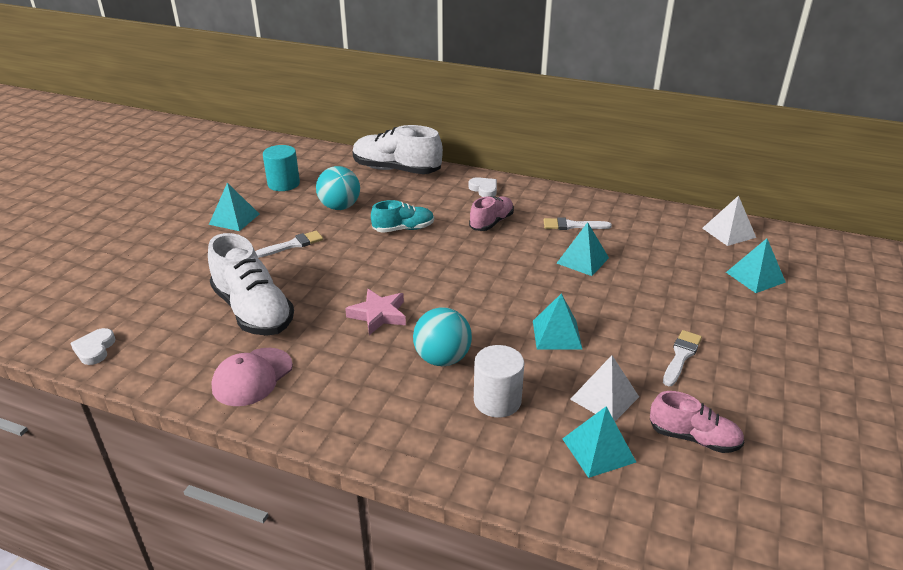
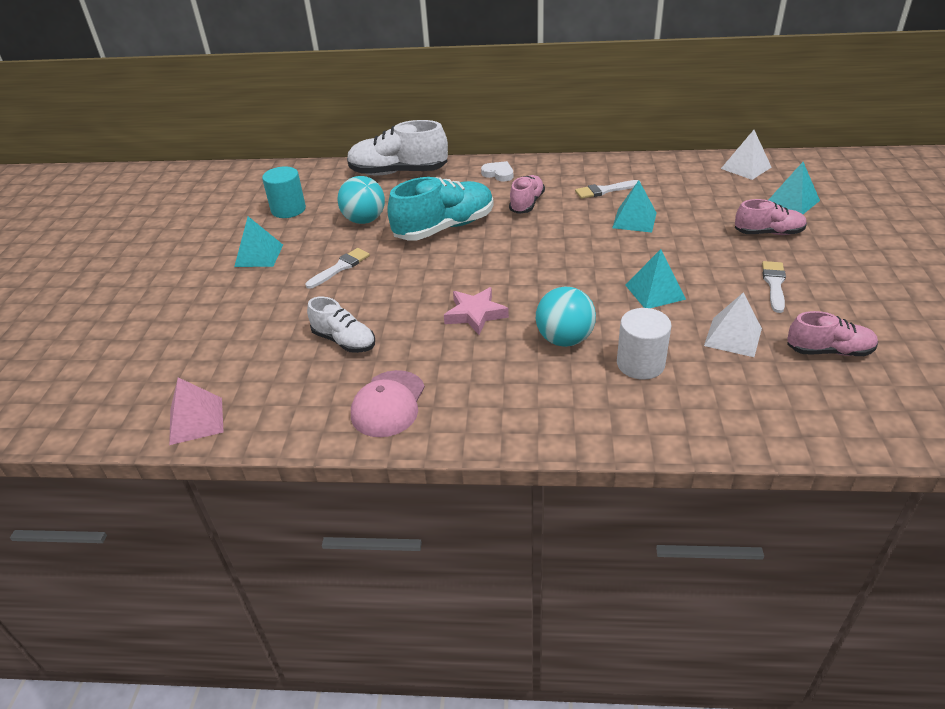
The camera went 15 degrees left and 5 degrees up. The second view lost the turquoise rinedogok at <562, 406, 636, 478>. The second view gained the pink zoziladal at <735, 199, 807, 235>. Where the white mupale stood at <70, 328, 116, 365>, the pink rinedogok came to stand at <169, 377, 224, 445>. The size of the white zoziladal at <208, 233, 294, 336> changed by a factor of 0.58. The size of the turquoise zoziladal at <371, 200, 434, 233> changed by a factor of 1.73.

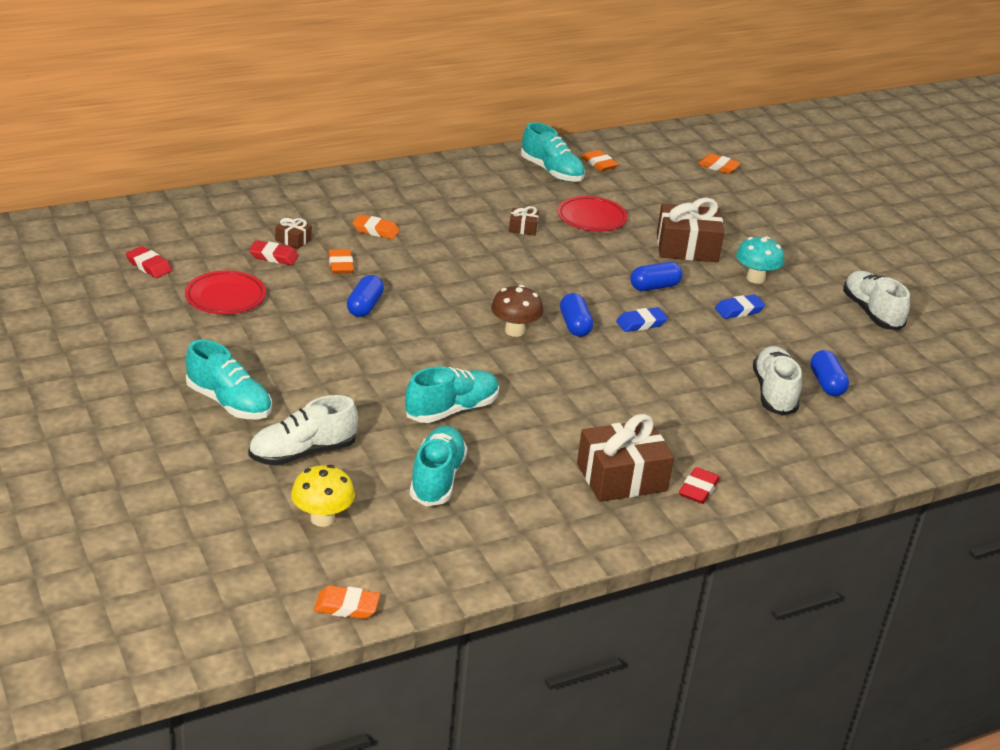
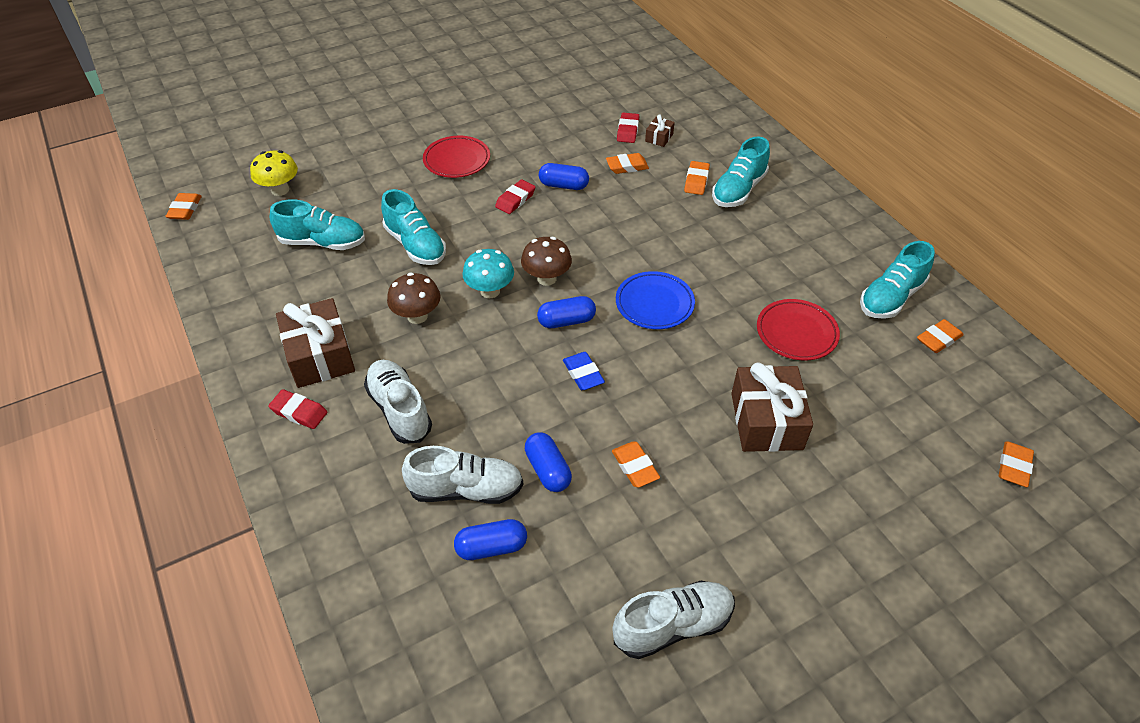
The camera went 90 degrees right and 15 degrees up. The second view lost the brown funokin at <509, 206, 539, 236>. The second view gained the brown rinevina at <387, 272, 440, 324>. The second view gained the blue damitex at <616, 271, 695, 329>. The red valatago ended up elsewhere, having gone from <126, 246, 172, 278> to <495, 180, 535, 214>. The red damitex ended up elsewhere, having gone from <185, 271, 266, 314> to <423, 136, 490, 178>. The turquoise zoziladal ended up elsewhere, having gone from <186, 340, 272, 419> to <712, 137, 770, 207>. The white zoziladal ended up elsewhere, having gone from <248, 395, 358, 466> to <364, 360, 432, 444>. The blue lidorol ended up elsewhere, having gone from <630, 262, 682, 291> to <525, 432, 572, 492>. The turquoise rinevina ended up elsewhere, having gone from <736, 236, 784, 284> to <462, 249, 514, 298>. What was the blue valatago at <715, 295, 765, 319> turned into the orange valatago at <612, 442, 660, 488>.

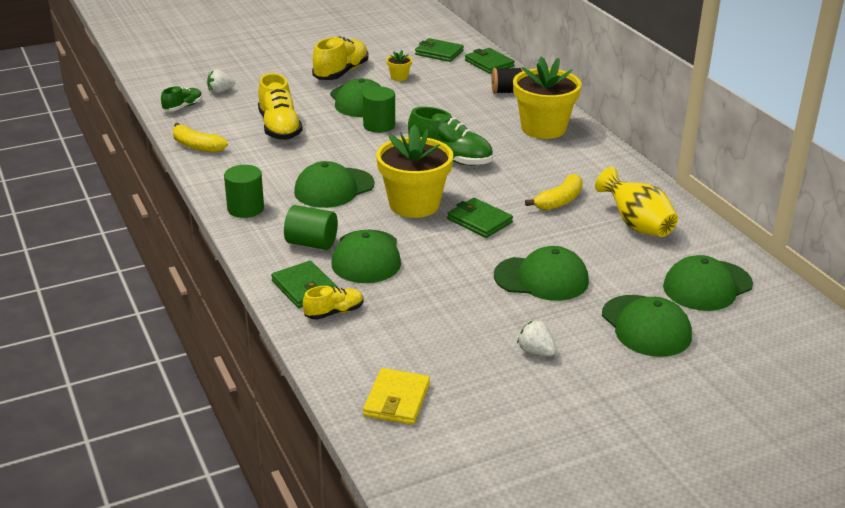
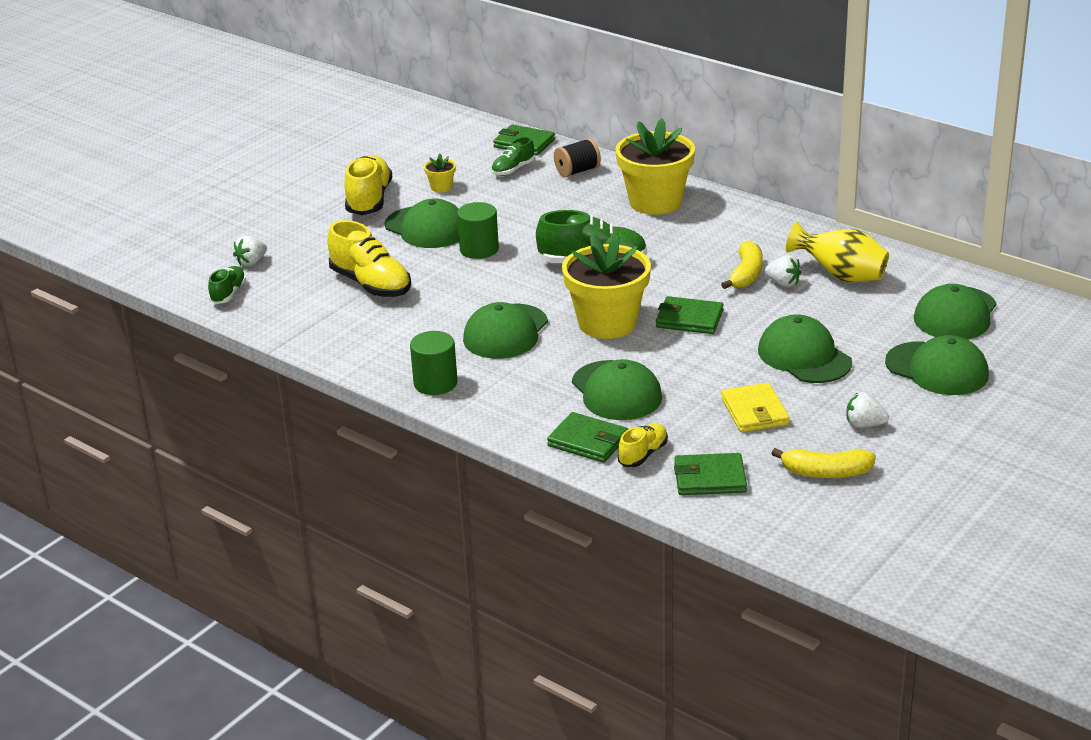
The camera went 25 degrees left and 0 degrees up. The second view lost the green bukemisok at <284, 205, 338, 250>. The second view gained the green zoziladal at <491, 137, 535, 176>. The second view gained the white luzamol at <764, 255, 802, 287>. The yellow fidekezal ended up elsewhere, having gone from <173, 123, 228, 153> to <771, 448, 876, 478>. The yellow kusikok ended up elsewhere, having gone from <363, 368, 430, 425> to <721, 383, 790, 433>. The green kusikok ended up elsewhere, having gone from <415, 38, 464, 62> to <674, 453, 747, 495>. The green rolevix at <494, 246, 589, 301> ended up facing another way, 105 degrees counterclockwise from before.

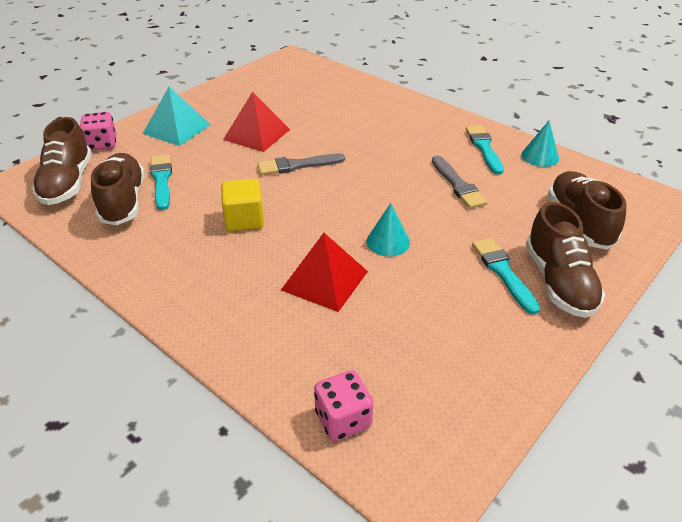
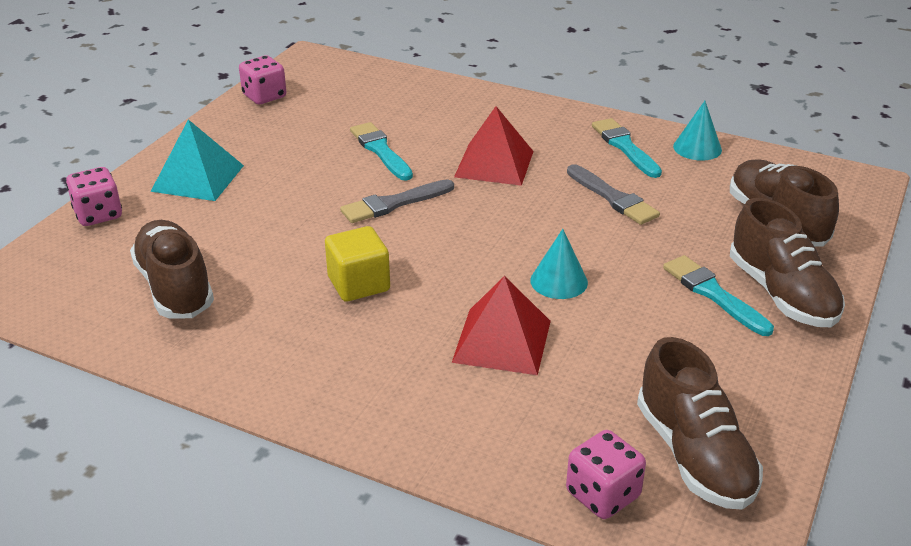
The camera went 15 degrees left and 5 degrees down. The second view gained the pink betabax at <239, 56, 286, 104>. The brown zoziladal ended up elsewhere, having gone from <32, 117, 92, 205> to <637, 337, 763, 510>. The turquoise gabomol ended up elsewhere, having gone from <150, 155, 172, 210> to <350, 122, 413, 181>. The red rinedogok ended up elsewhere, having gone from <223, 92, 290, 152> to <454, 106, 534, 186>.

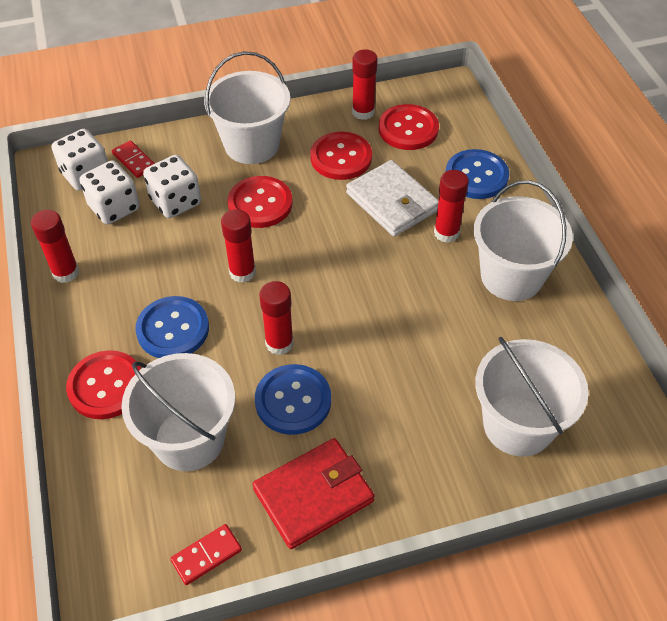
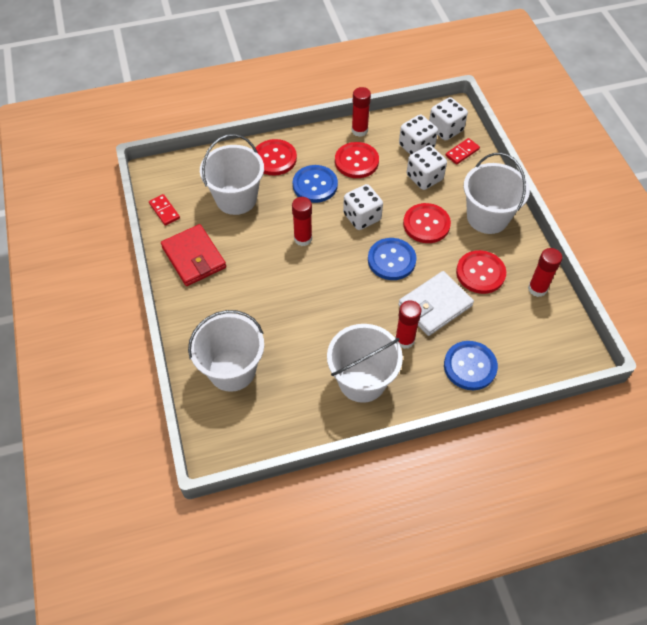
The camera went 90 degrees right and 5 degrees up. The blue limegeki ended up elsewhere, having gone from <255, 364, 331, 435> to <368, 238, 417, 280>. The red limegeki ended up elsewhere, having gone from <379, 104, 439, 150> to <335, 142, 379, 178>. Where the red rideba stood at <221, 209, 256, 283>, the white betabax came to stand at <343, 184, 383, 230>.

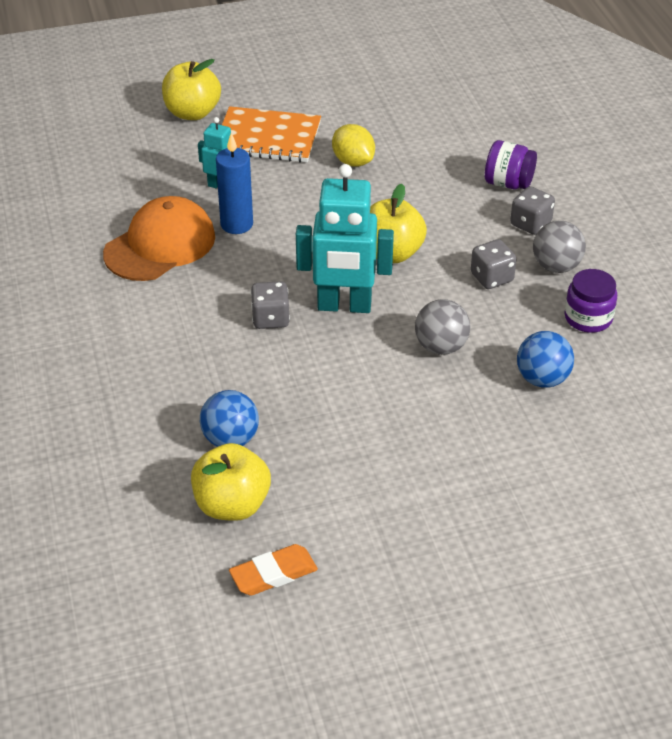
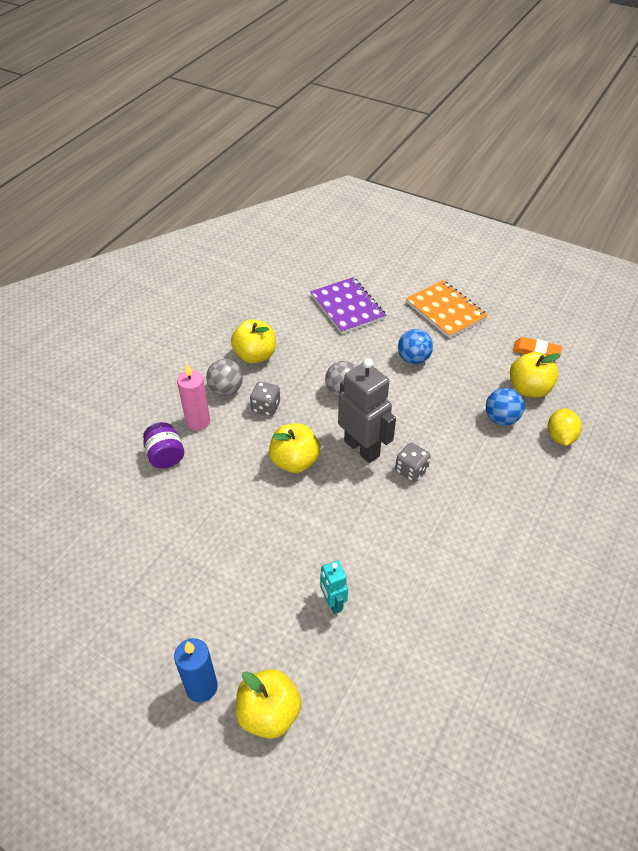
The camera went 135 degrees left and 5 degrees up. The second view lost the orange rolevix at <103, 196, 215, 281>. The second view gained the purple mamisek at <311, 277, 386, 334>. The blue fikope ended up elsewhere, having gone from <216, 133, 253, 234> to <174, 638, 218, 702>. The orange mamisek ended up elsewhere, having gone from <222, 106, 321, 162> to <406, 280, 488, 338>. The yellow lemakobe ended up elsewhere, having gone from <332, 124, 375, 167> to <548, 409, 582, 446>. The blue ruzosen ended up elsewhere, having gone from <517, 331, 574, 388> to <398, 329, 433, 364>. Where the grey betabax stood at <510, 186, 555, 235>, the pink fikope came to stand at <177, 364, 210, 431>. Where the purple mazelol stood at <564, 269, 617, 333>, the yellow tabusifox came to stand at <231, 319, 276, 363>. What was the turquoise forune at <296, 164, 394, 313> turned into the grey forune at <338, 358, 396, 463>.

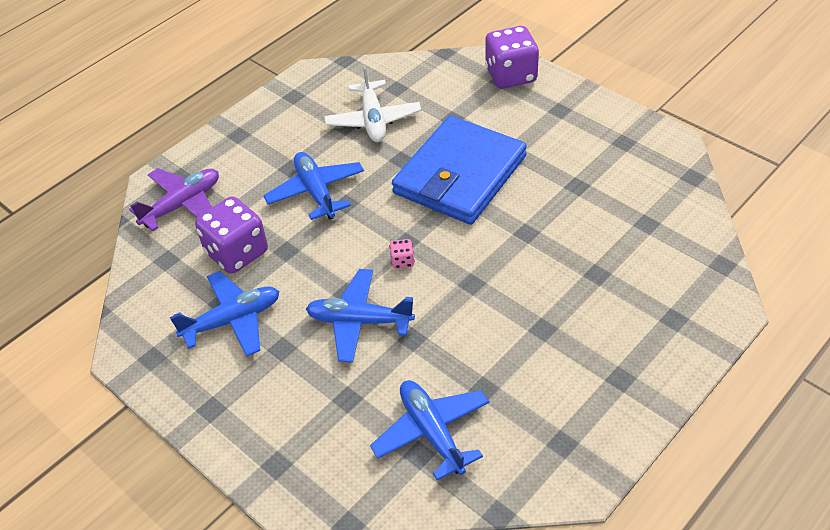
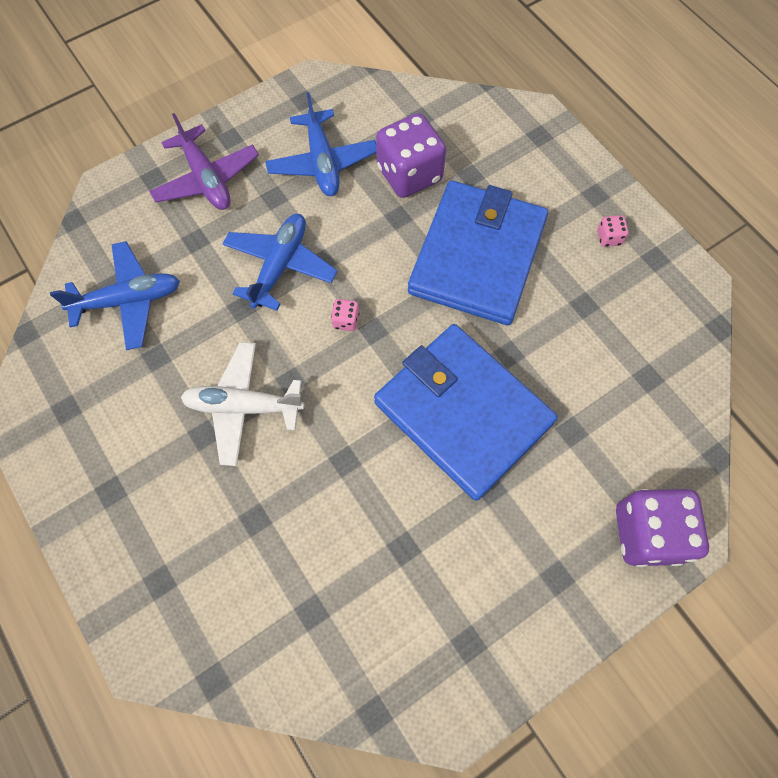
The camera went 100 degrees right and 20 degrees up. The second view gained the pink betabax at <597, 215, 629, 247>. The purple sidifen ended up elsewhere, having gone from <129, 168, 219, 231> to <149, 113, 259, 210>. The white sidifen ended up elsewhere, having gone from <324, 65, 421, 142> to <181, 342, 304, 466>. Where the blue sidifen stood at <263, 152, 364, 220>, the blue kusikok came to stand at <408, 180, 548, 325>.

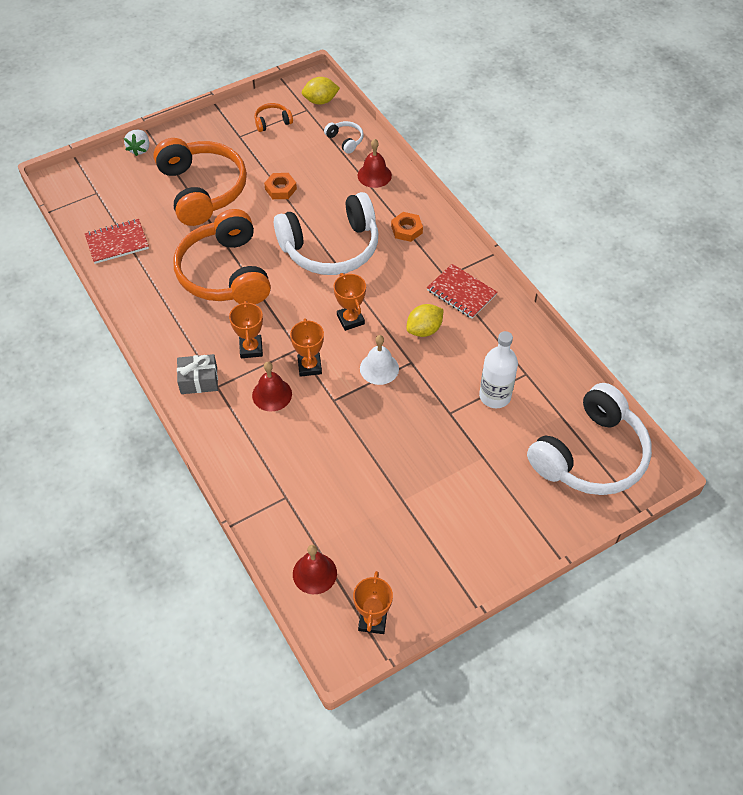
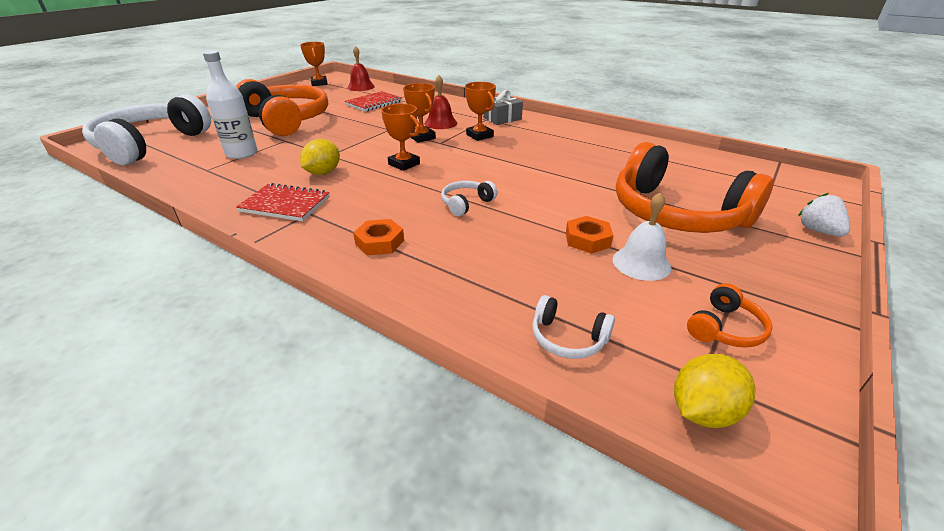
The camera went 155 degrees right and 20 degrees down. The second view lost the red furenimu at <358, 139, 392, 188>. The red mamisek ended up elsewhere, having gone from <85, 219, 149, 264> to <345, 91, 402, 112>. The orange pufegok ended up elsewhere, having gone from <173, 209, 271, 304> to <236, 79, 328, 136>. The white furenimu ended up elsewhere, having gone from <360, 335, 399, 385> to <613, 192, 671, 281>. The size of the white pufegok at <274, 192, 378, 275> changed by a factor of 0.41.

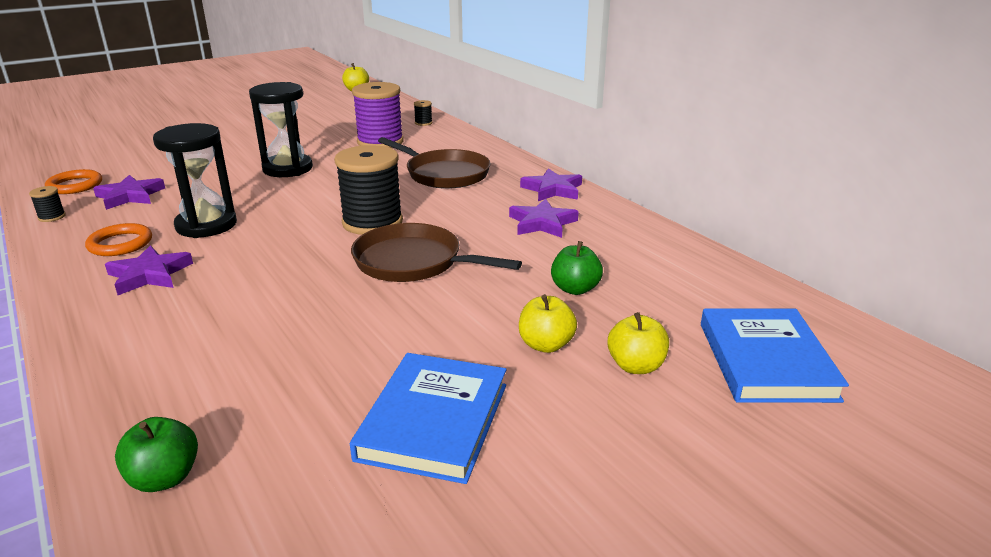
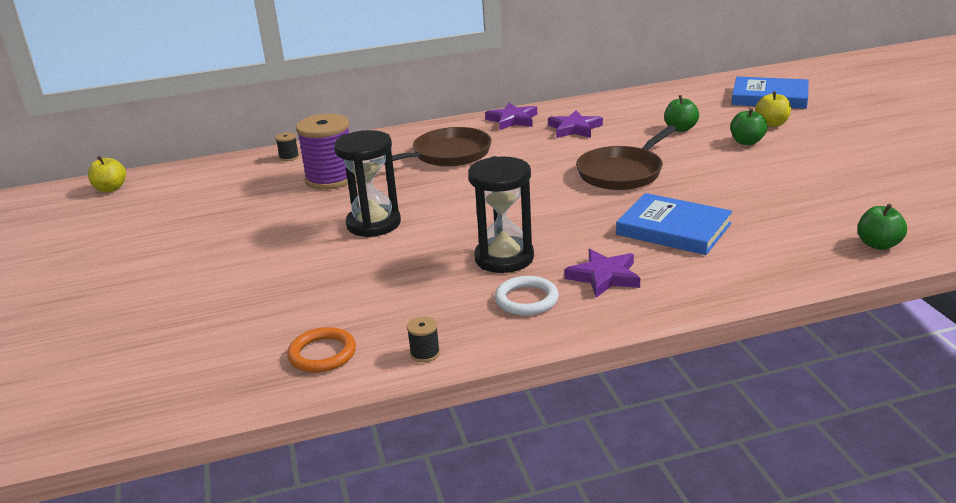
The camera went 70 degrees left and 0 degrees up. The second view lost the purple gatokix at <93, 175, 165, 210>. The second view lost the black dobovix at <334, 145, 403, 235>. The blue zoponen ended up elsewhere, having gone from <350, 353, 506, 484> to <616, 193, 732, 255>. What was the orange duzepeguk at <85, 223, 152, 256> turned into the white duzepeguk at <495, 276, 559, 315>. What was the yellow tabusifox at <519, 294, 577, 353> turned into the green tabusifox at <730, 108, 767, 145>.

